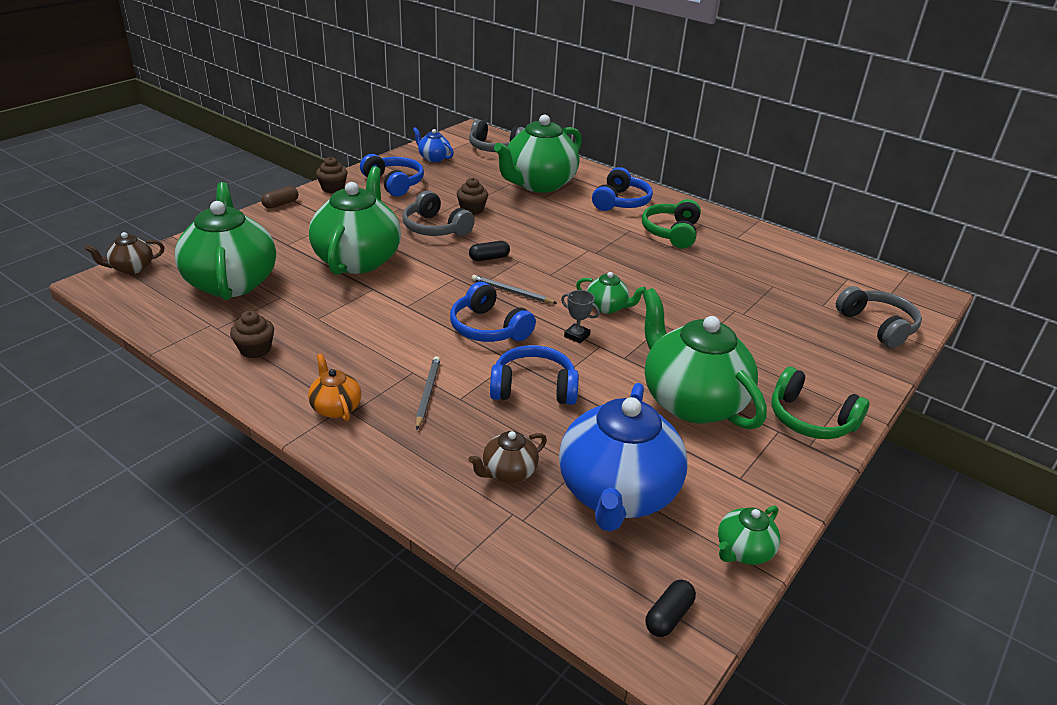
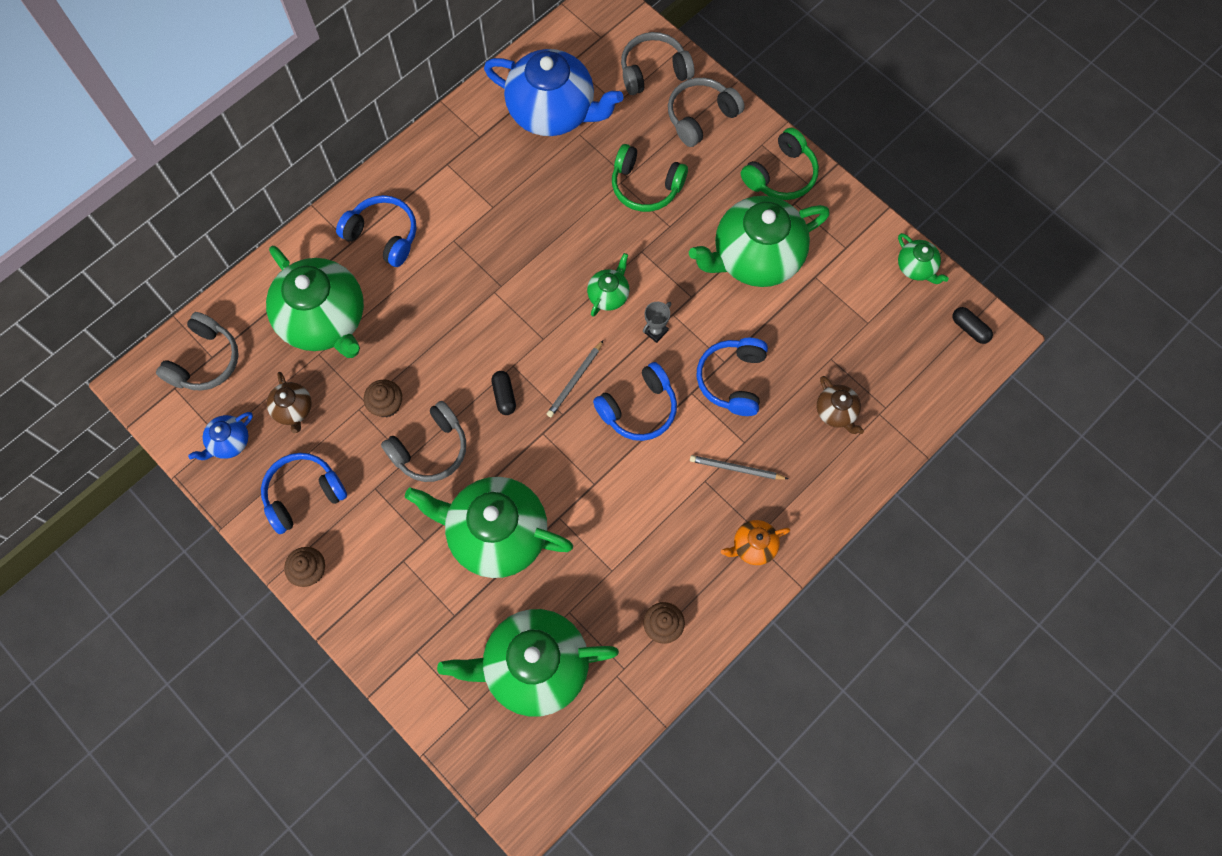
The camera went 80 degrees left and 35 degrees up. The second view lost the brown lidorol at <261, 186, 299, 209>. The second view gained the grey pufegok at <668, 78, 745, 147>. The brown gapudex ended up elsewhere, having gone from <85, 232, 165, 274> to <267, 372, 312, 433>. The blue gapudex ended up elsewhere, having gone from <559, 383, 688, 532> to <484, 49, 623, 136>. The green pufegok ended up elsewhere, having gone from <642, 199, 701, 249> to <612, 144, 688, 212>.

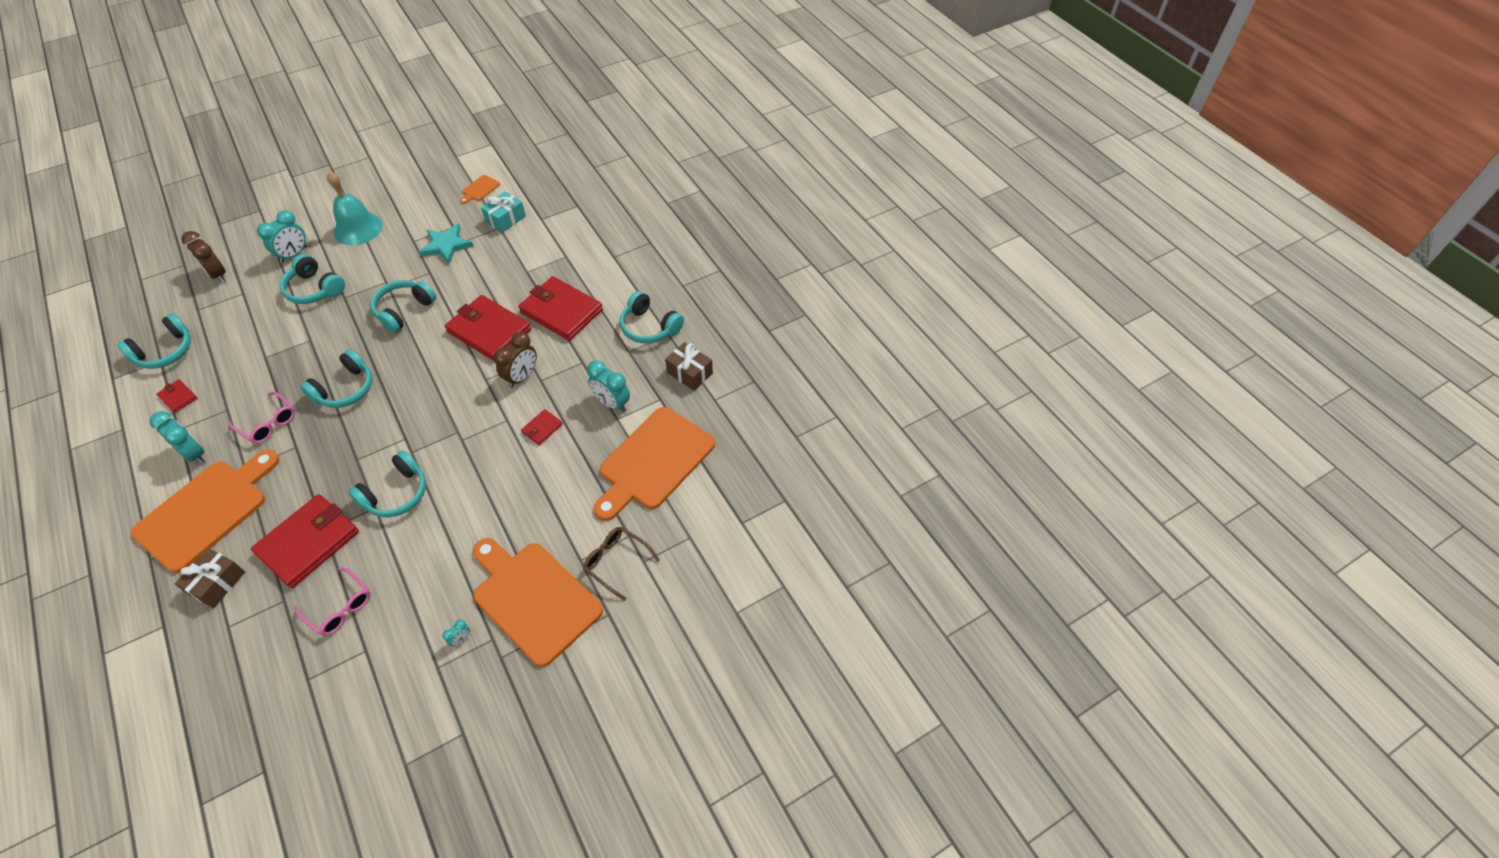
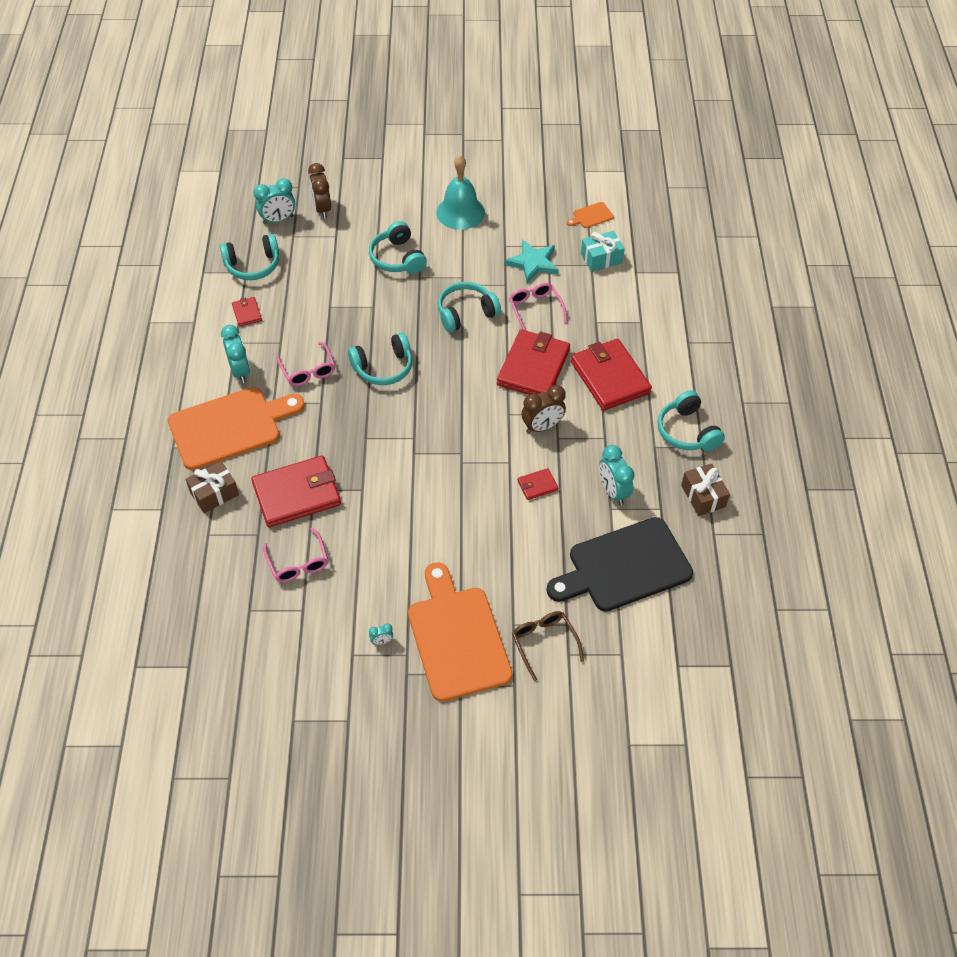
The camera went 30 degrees right and 0 degrees up. The second view lost the turquoise pufegok at <348, 450, 426, 517>. The second view gained the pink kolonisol at <509, 283, 567, 331>. The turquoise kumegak ended up elsewhere, having gone from <257, 210, 307, 263> to <254, 178, 295, 224>. What was the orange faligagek at <594, 407, 715, 521> turned into the black faligagek at <546, 517, 693, 612>. The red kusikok at <445, 295, 531, 361> ended up facing another way, 45 degrees clockwise from before.

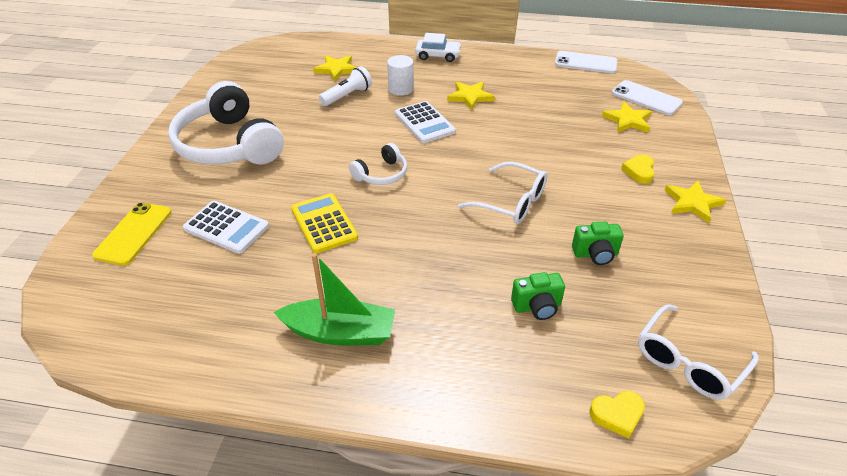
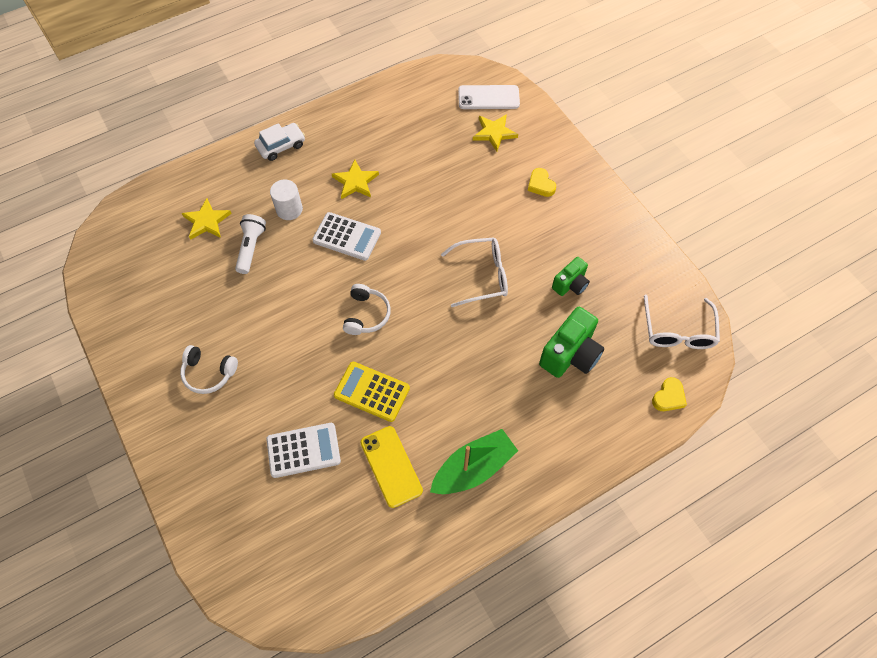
The camera went 40 degrees left and 20 degrees up. The second view lost the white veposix at <555, 51, 617, 73>. The second view lost the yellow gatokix at <664, 181, 726, 223>. The yellow veposix ended up elsewhere, having gone from <92, 202, 171, 265> to <360, 426, 423, 508>. The size of the white pufegok at <168, 81, 284, 165> changed by a factor of 0.47. The size of the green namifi at <511, 272, 565, 320> changed by a factor of 1.65.

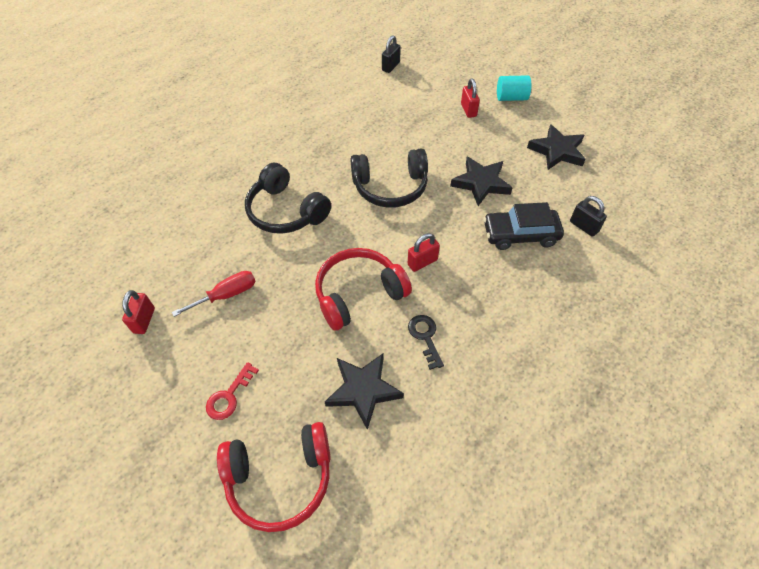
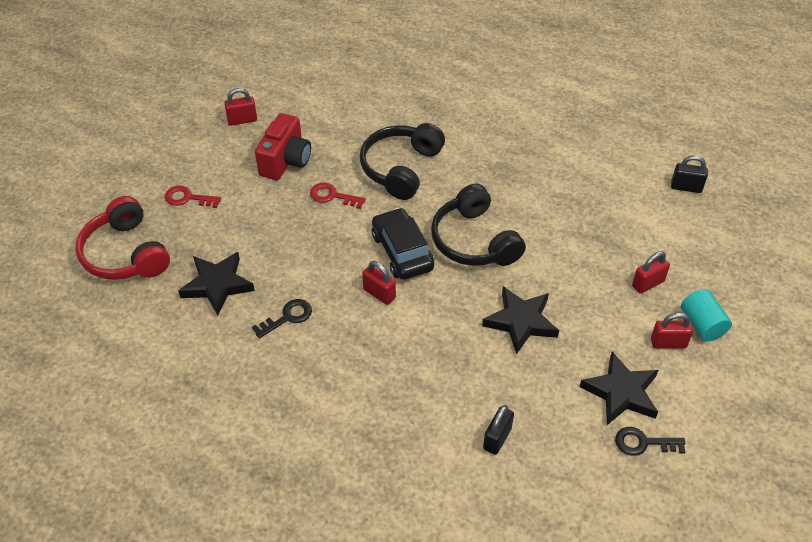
The camera went 70 degrees right and 5 degrees down. The second view lost the red pufegok at <315, 248, 412, 331>. The second view gained the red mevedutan at <310, 183, 366, 209>. The second view gained the black mevedutan at <615, 427, 685, 456>. The second view gained the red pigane at <651, 313, 693, 349>. The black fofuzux ended up elsewhere, having gone from <483, 202, 564, 250> to <372, 208, 434, 280>. Where the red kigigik stood at <172, 271, 256, 317>, the red namifi came to stand at <255, 113, 311, 180>.

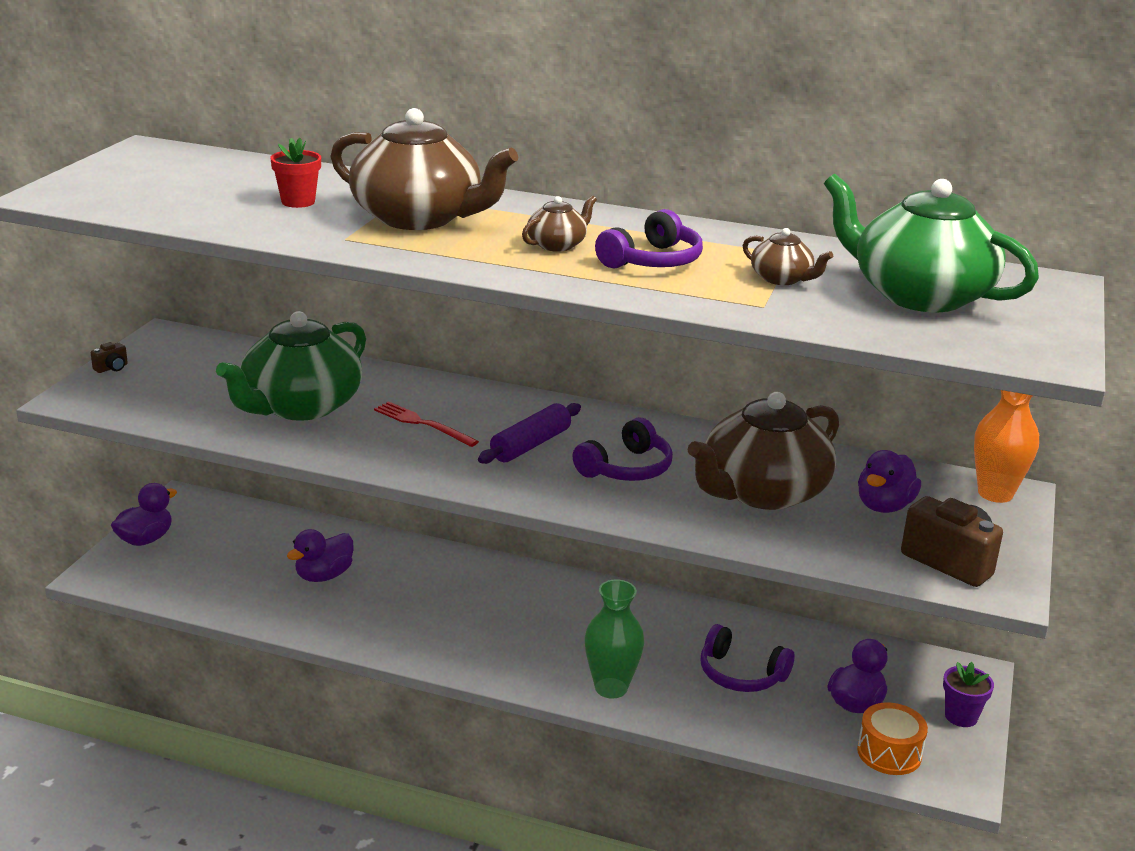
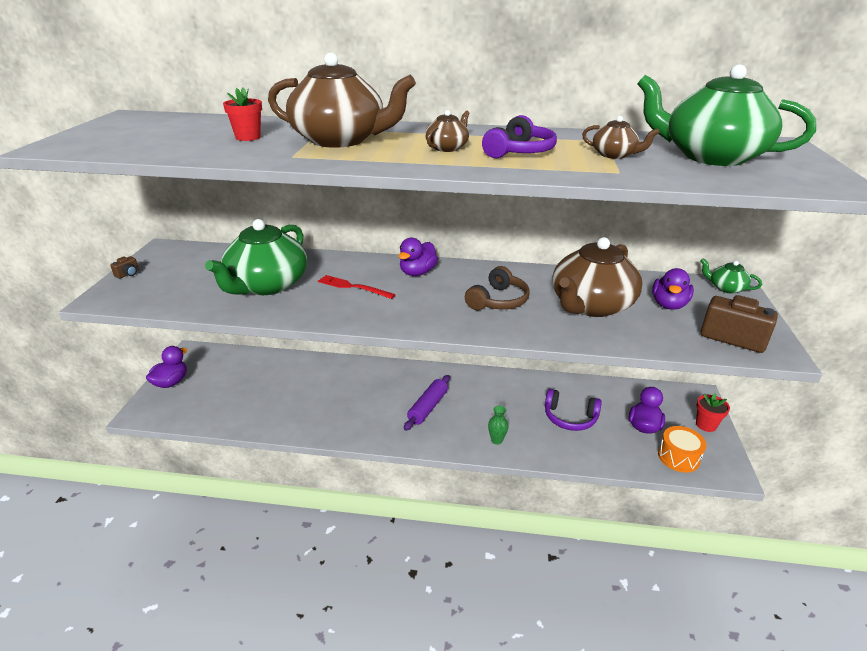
The camera went 10 degrees left and 5 degrees up. The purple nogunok ended up elsewhere, having gone from <287, 529, 353, 582> to <398, 237, 438, 276>. The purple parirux ended up elsewhere, having gone from <478, 403, 581, 464> to <404, 375, 450, 431>. Where the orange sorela stood at <974, 390, 1039, 503>, the green gapudex came to stand at <700, 258, 762, 294>. What was the purple pufegok at <573, 418, 673, 481> turned into the brown pufegok at <465, 266, 530, 310>. What was the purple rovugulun at <943, 662, 994, 727> turned into the red rovugulun at <696, 393, 730, 432>. The size of the green sorela at <585, 579, 644, 698> changed by a factor of 0.53.

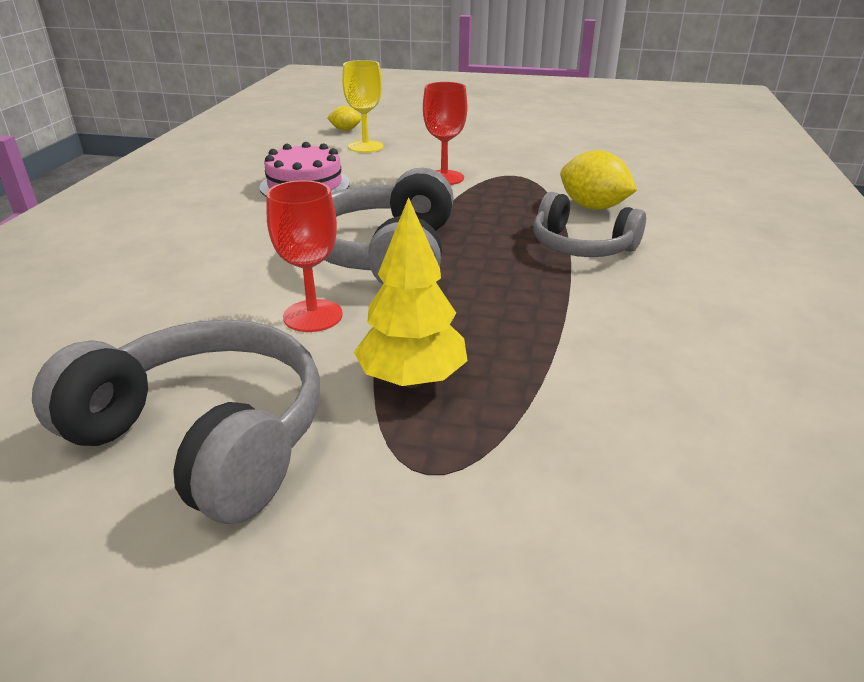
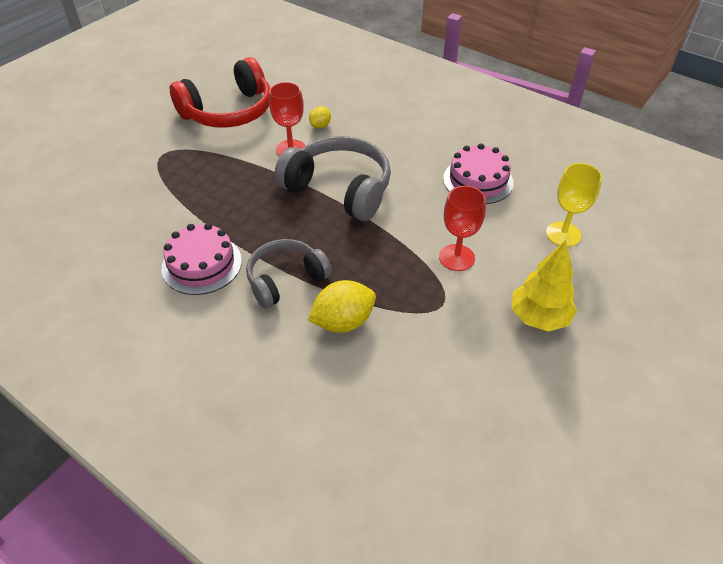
The camera went 115 degrees right and 15 degrees up. The second view gained the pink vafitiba at <161, 223, 242, 295>. The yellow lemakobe ended up elsewhere, having gone from <327, 106, 361, 131> to <309, 106, 331, 129>. The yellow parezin ended up elsewhere, having gone from <354, 197, 468, 388> to <512, 240, 577, 332>. What was the grey pufegok at <32, 319, 320, 524> turned into the red pufegok at <169, 57, 270, 128>.

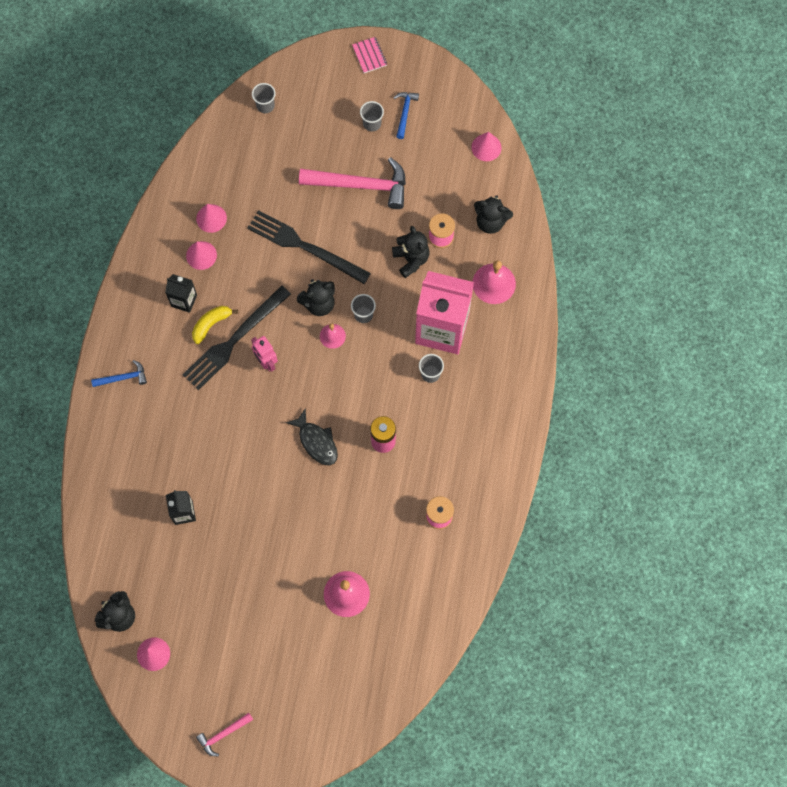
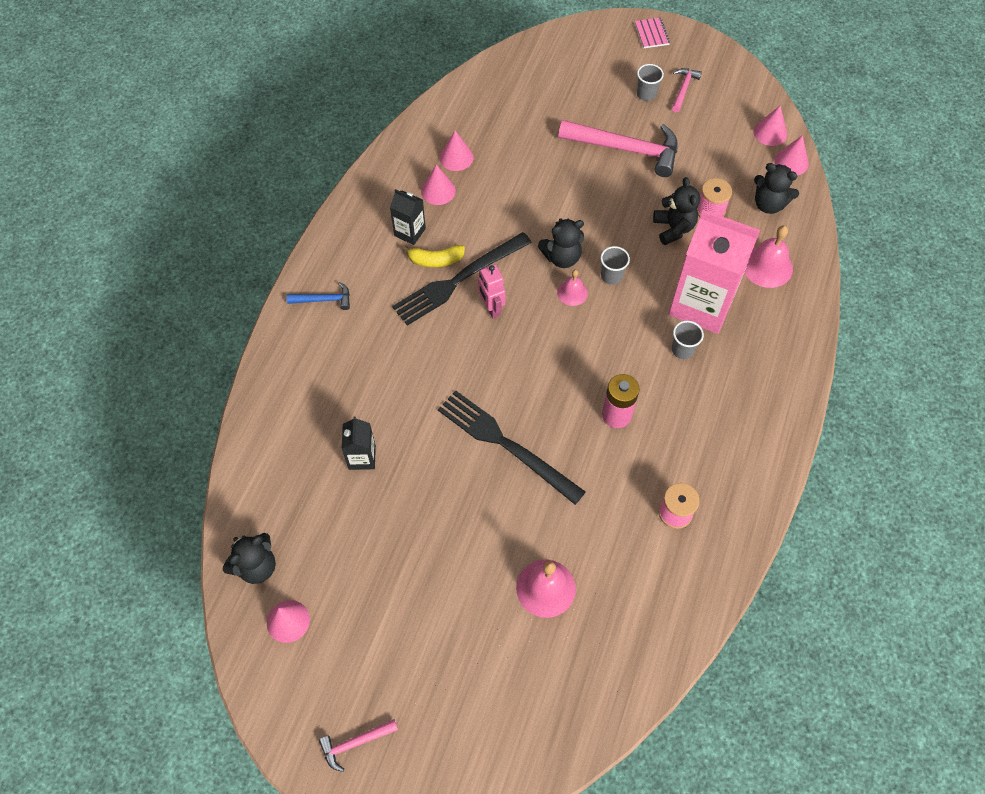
The camera went 10 degrees right and 10 degrees down. The second view lost the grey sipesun at <252, 83, 276, 113>. The second view lost the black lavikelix at <285, 408, 338, 465>. The second view gained the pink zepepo at <774, 135, 809, 176>. The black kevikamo ended up elsewhere, having gone from <247, 210, 371, 284> to <438, 390, 586, 505>. What was the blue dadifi at <393, 92, 419, 139> turned into the pink dadifi at <672, 68, 702, 112>. The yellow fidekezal at <192, 306, 238, 344> ended up facing another way, 150 degrees counterclockwise from before.

